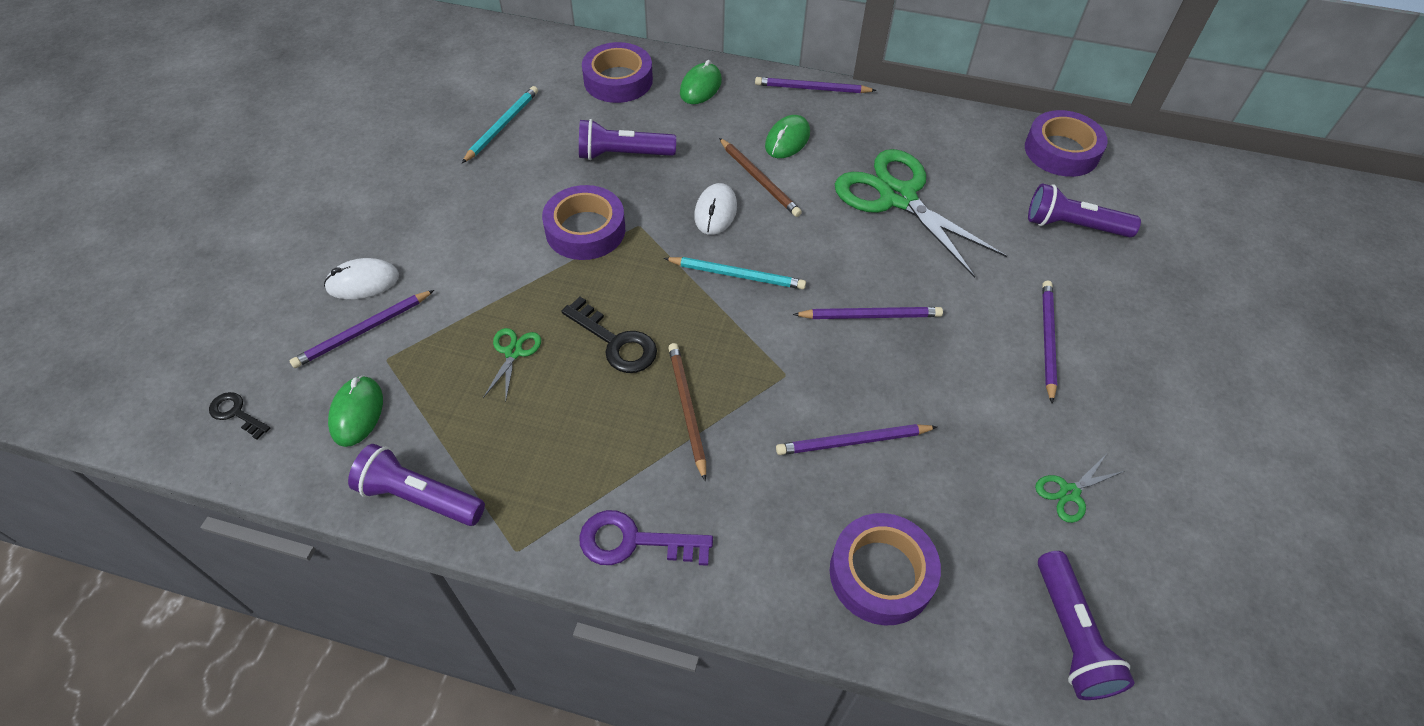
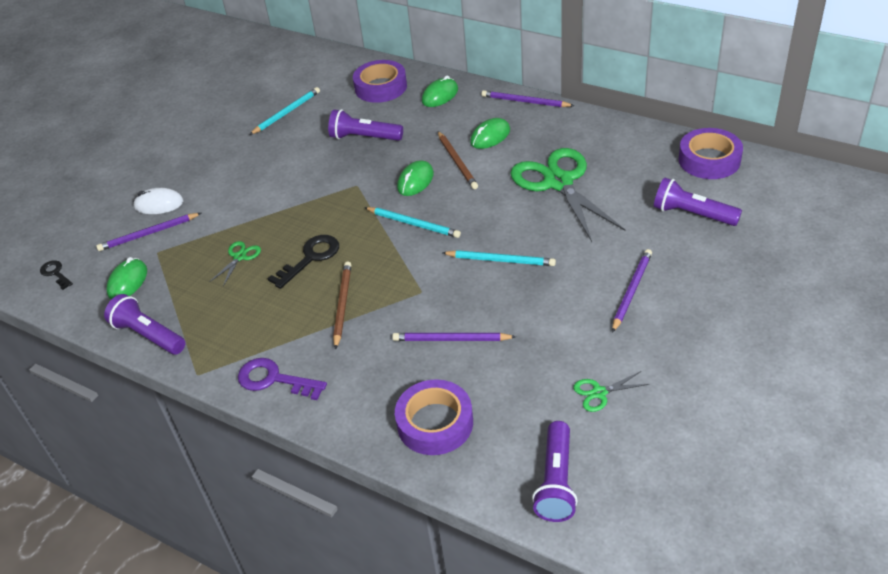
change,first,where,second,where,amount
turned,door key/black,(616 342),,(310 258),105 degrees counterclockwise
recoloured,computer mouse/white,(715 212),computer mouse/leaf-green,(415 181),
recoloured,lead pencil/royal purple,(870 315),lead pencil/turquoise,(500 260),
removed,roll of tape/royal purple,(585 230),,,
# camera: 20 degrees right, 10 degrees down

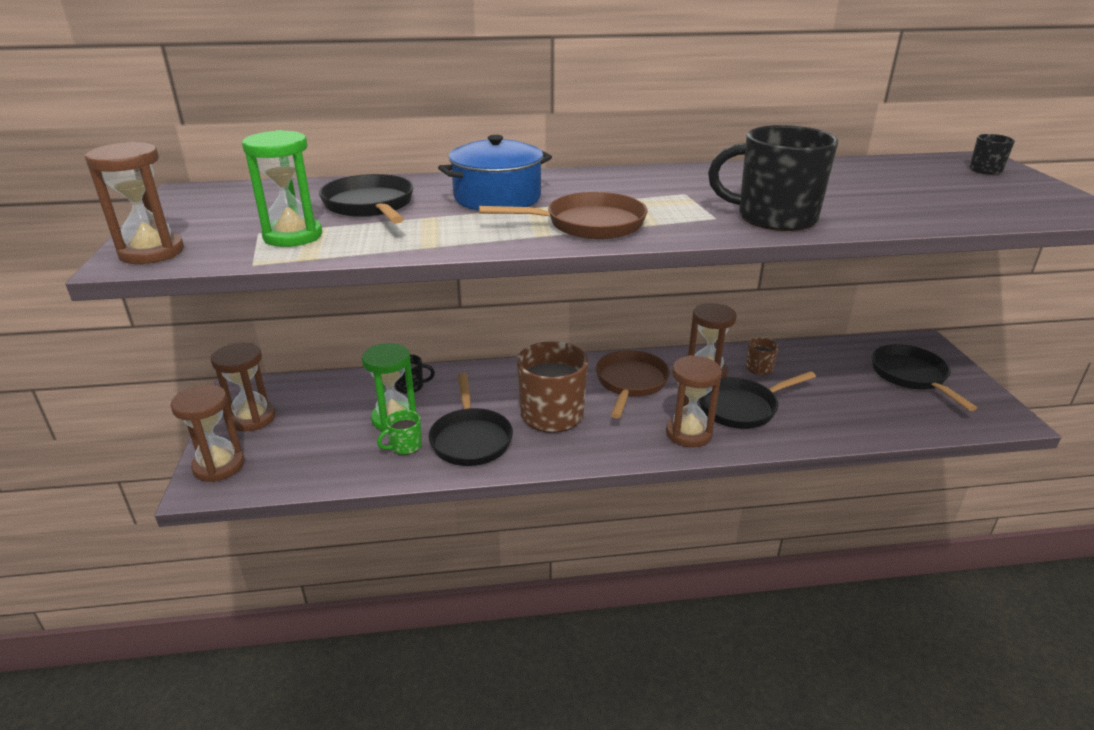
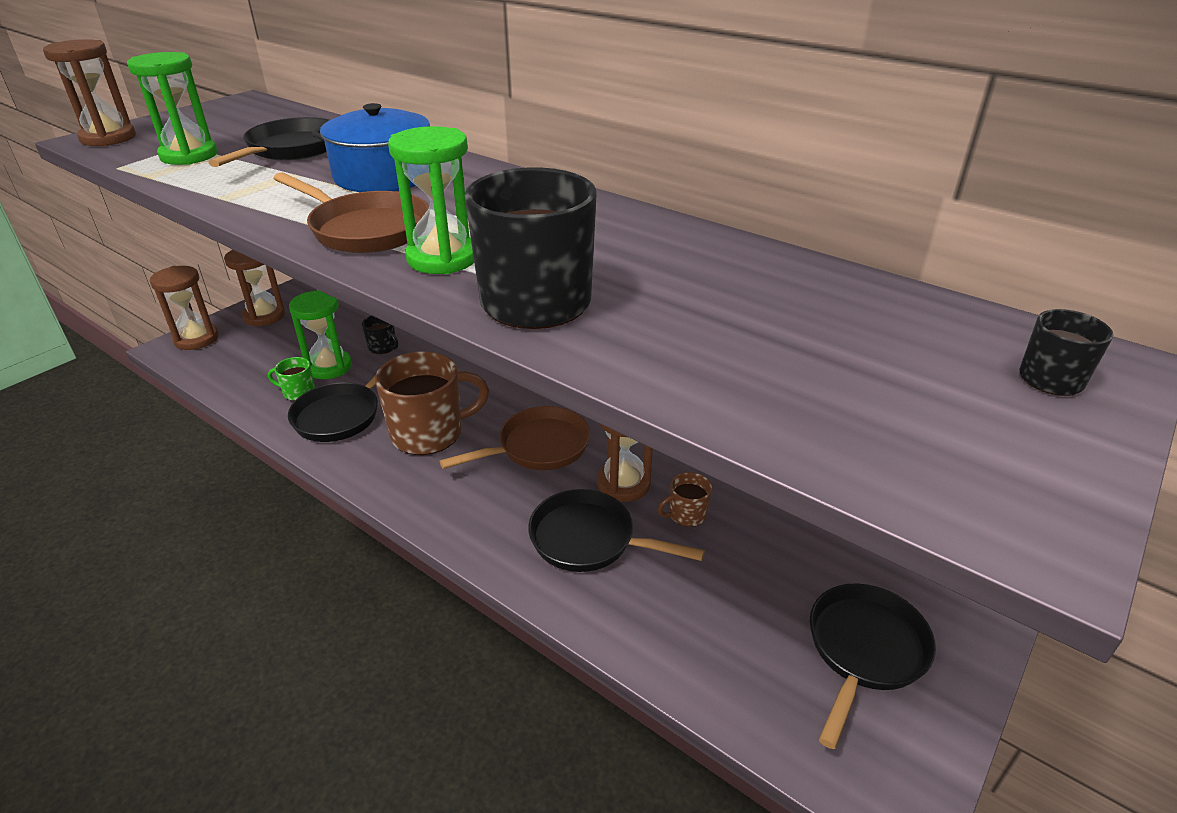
change,first,where,second,where,amount
added,,,sand timer/leaf-green,(442 258),
removed,sand timer/brown,(688 433),,,
# camera: 45 degrees right, 5 degrees up

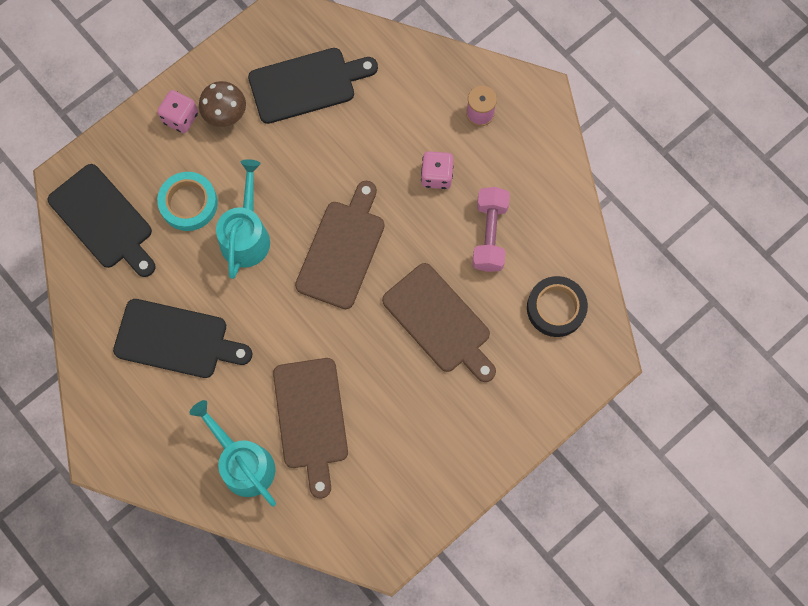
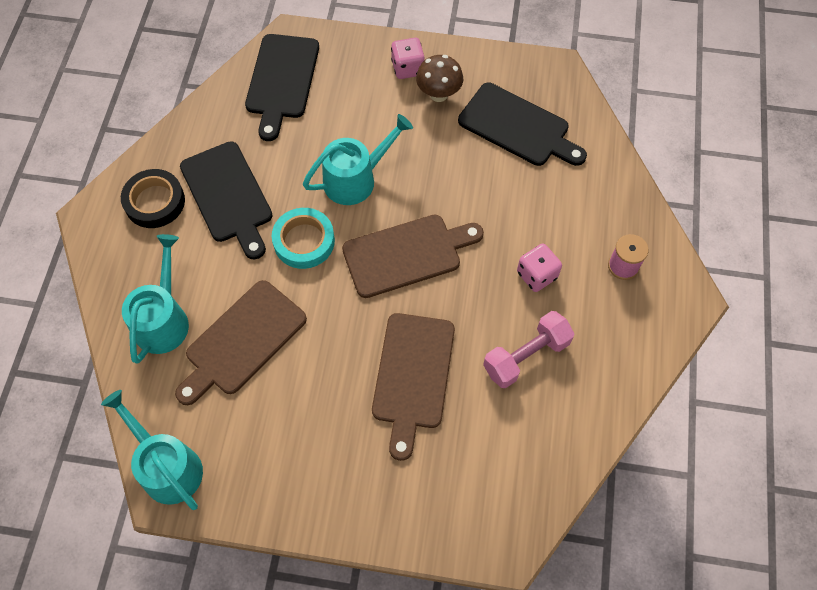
change,first,where,second,where,amount
added,,,watering pot/turquoise,(167 466),
moved,roll of tape/black,(556 308),,(155 202),
moved,roll of tape/turquoise,(188 203),,(304 241),
# camera: 50 degrees right, 10 degrees down

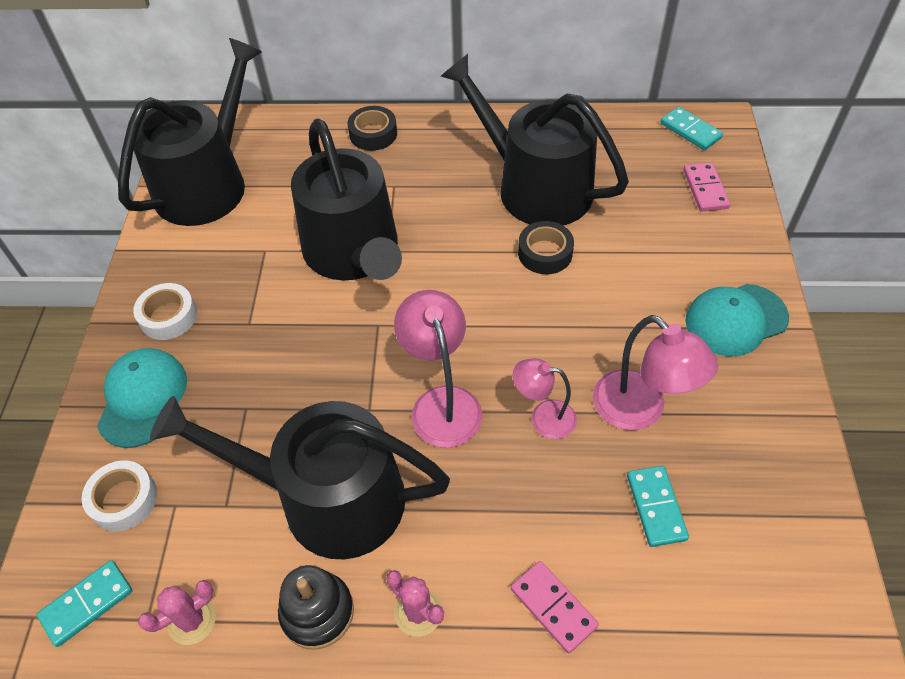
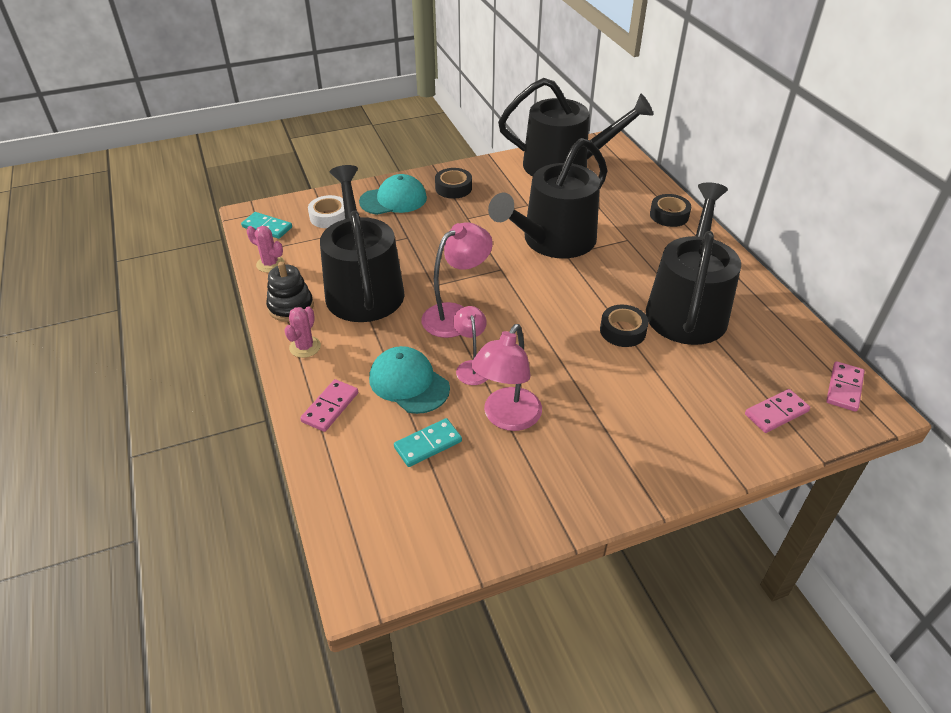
change,first,where,second,where,amount
moved,cap/turquoise,(735 320),,(409 383),
recoloured,roll of tape/white,(168 316),roll of tape/black,(453 188),
recoloured,domino piece/turquoise,(690 131),domino piece/pink,(844 388),
# camera: 65 degrees right, 10 degrees down

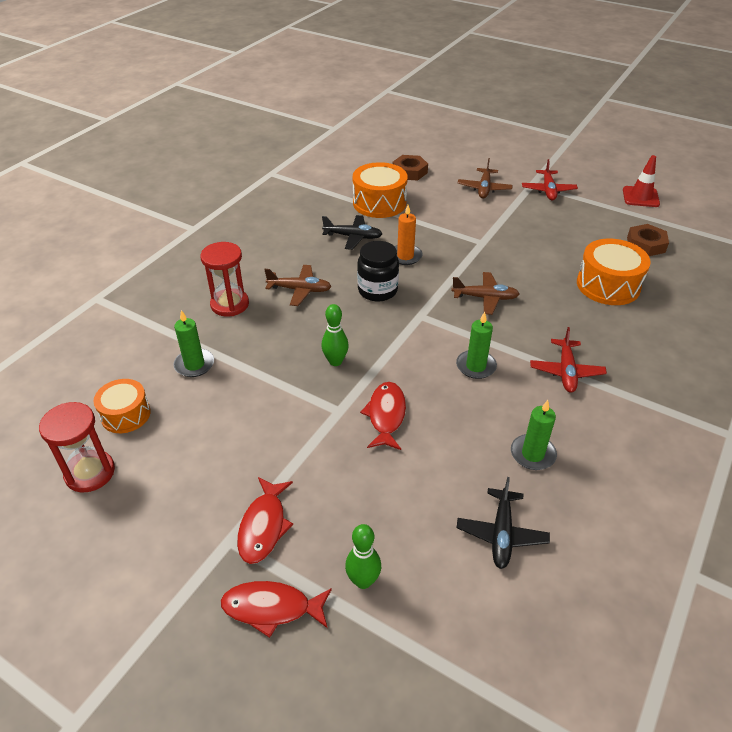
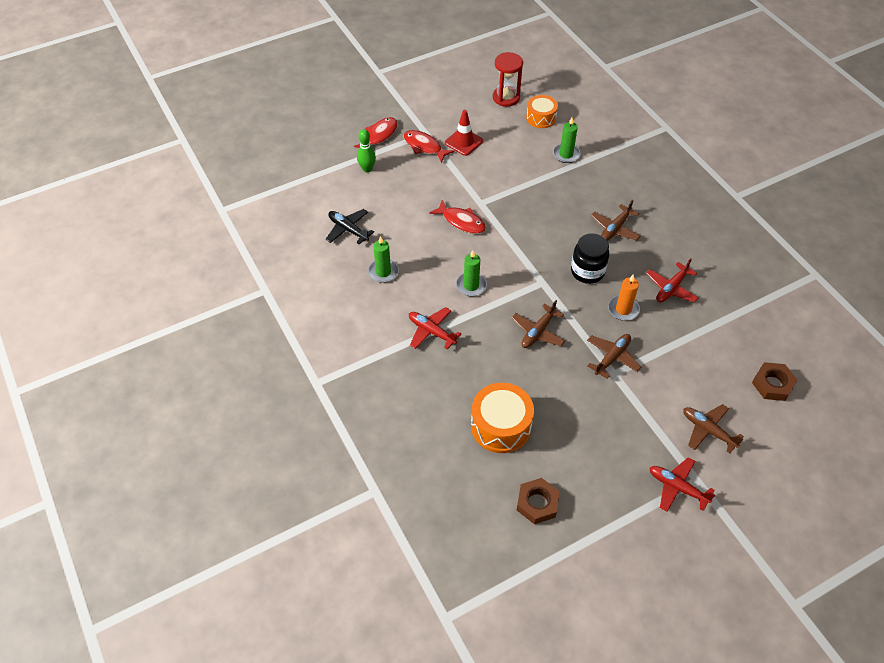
change,first,where,second,where,amount
moved,safety cone/crimson,(640 197),,(463 142),
added,,,aeroplane/brown,(612 357),
recoloured,aeroplane/black,(353 237),aeroplane/crimson,(671 288),
removed,sand timer/crimson,(230 304),,,
removed,tenpin/leaf-green,(335 361),,,
removed,drum/bright orange,(379 203),,,
# camera: 120 degrees right, 10 degrees up

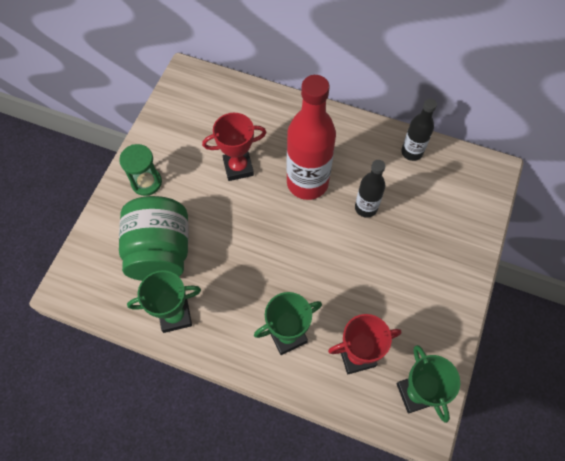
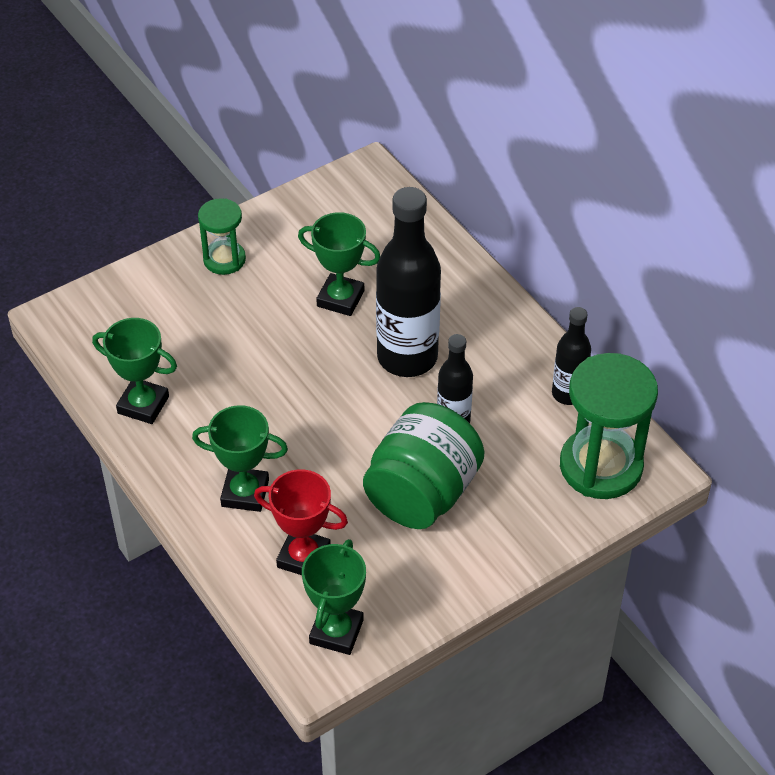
change,first,where,second,where,amount
recoloured,prize cup/crimson,(238 167),prize cup/leaf-green,(340 298),
moved,jam jar/leaf-green,(160 251),,(422 493),
recoloured,drink bottle/crimson,(307 183),drink bottle/black,(407 357),
added,,,sand timer/leaf-green,(601 466),
# camera: 35 degrees right, 15 degrees down

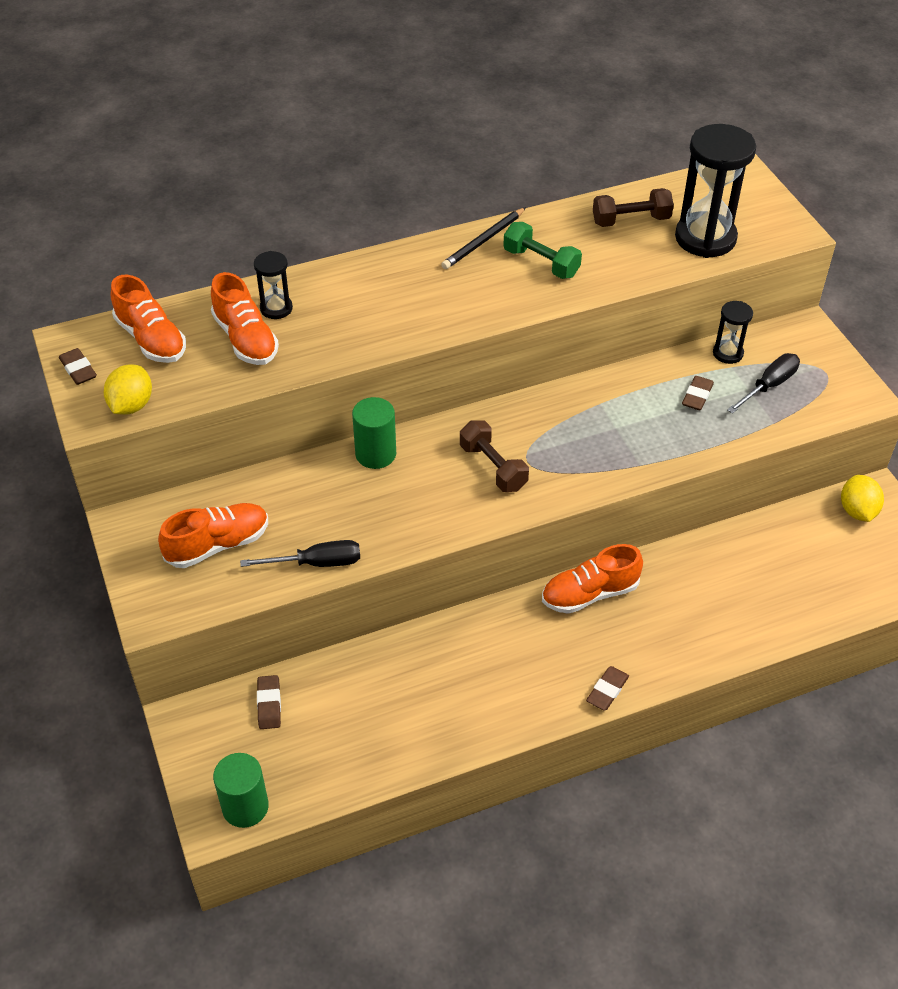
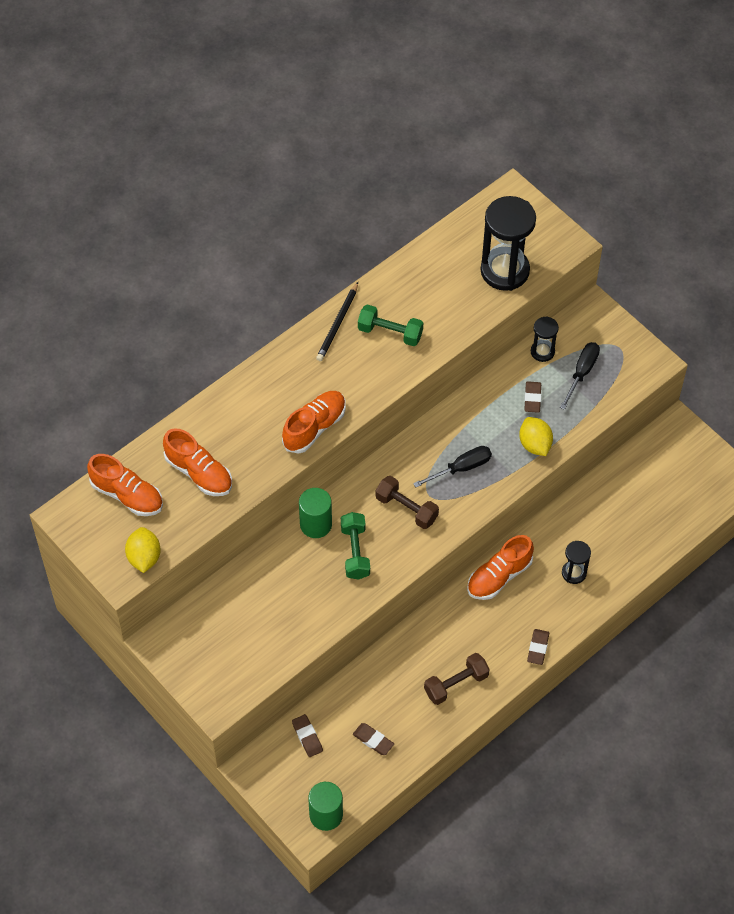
change,first,where,second,where,amount
moved,sneaker/bright orange,(218 545),,(314 427),
added,,,dumbbell/leaf-green,(355 552),
moved,eraser/brown,(78 369),,(373 740),
moved,hand screwdriver/black,(317 563),,(461 468),
moved,dumbbell/brown,(631 220),,(456 684),
moved,citrus fruit/bright yellow,(857 511),,(535 444),
moved,sand timer/black,(276 308),,(574 573),
# camera: 20 degrees left, 10 degrees up

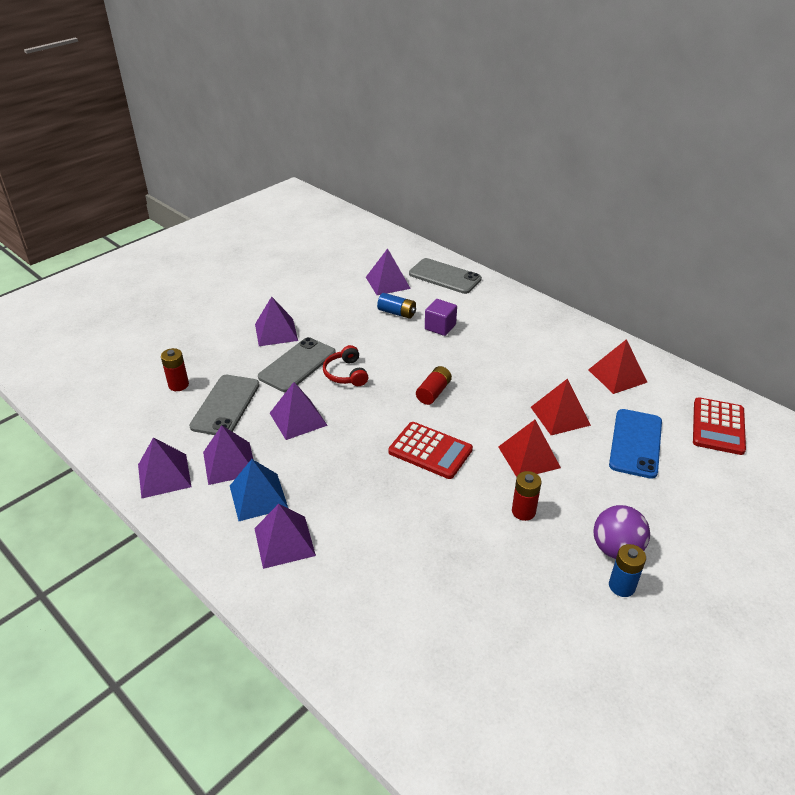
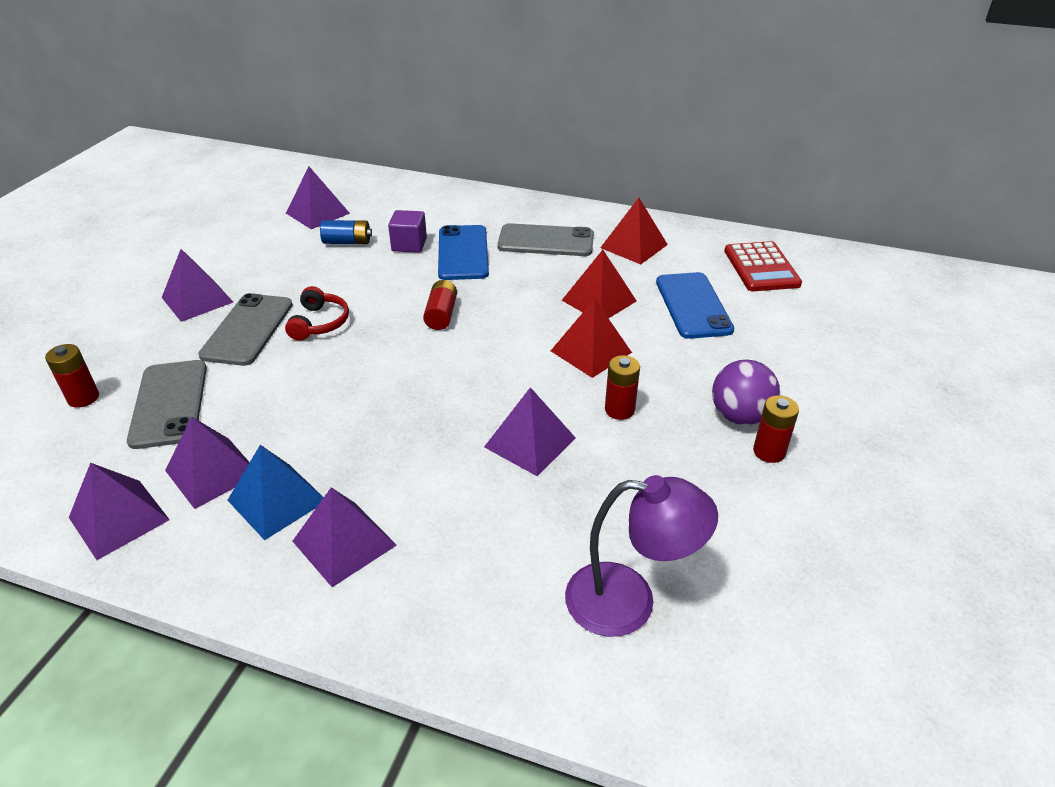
change,first,where,second,where,amount
turned,headset/crimson,(346 374),,(319 323),135 degrees counterclockwise
added,,,mobile phone/cobalt,(463 253),
moved,pyramid/royal purple,(298 419),,(530 442),
moved,mobile phone/grey,(445 276),,(546 241),
added,,,lamp/royal purple,(629 601),
recoloured,AA battery/cobalt,(622 586),AA battery/crimson,(769 452),
removed,adding machine/crimson,(430 451),,,
# camera: 25 degrees left, 0 degrees up

